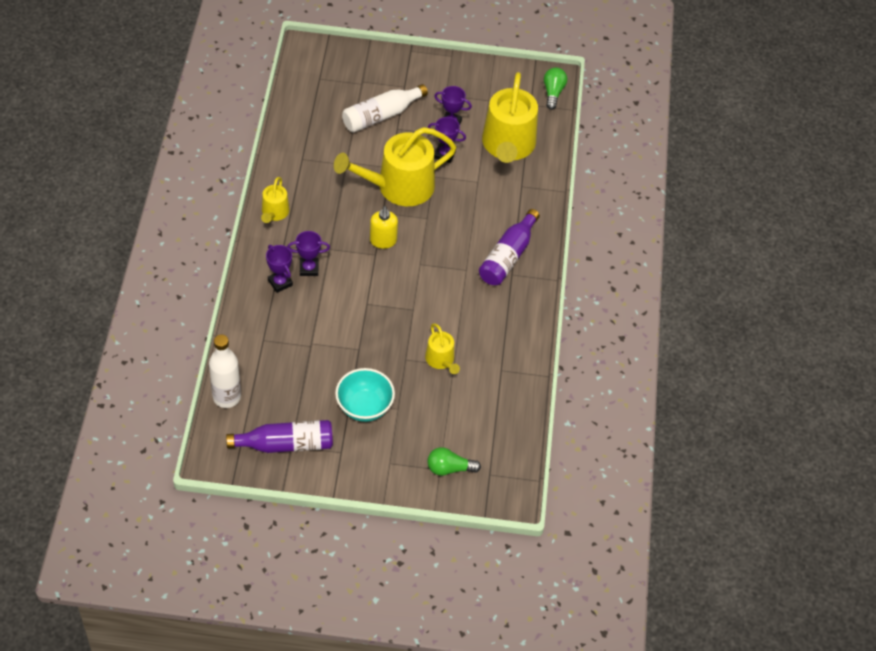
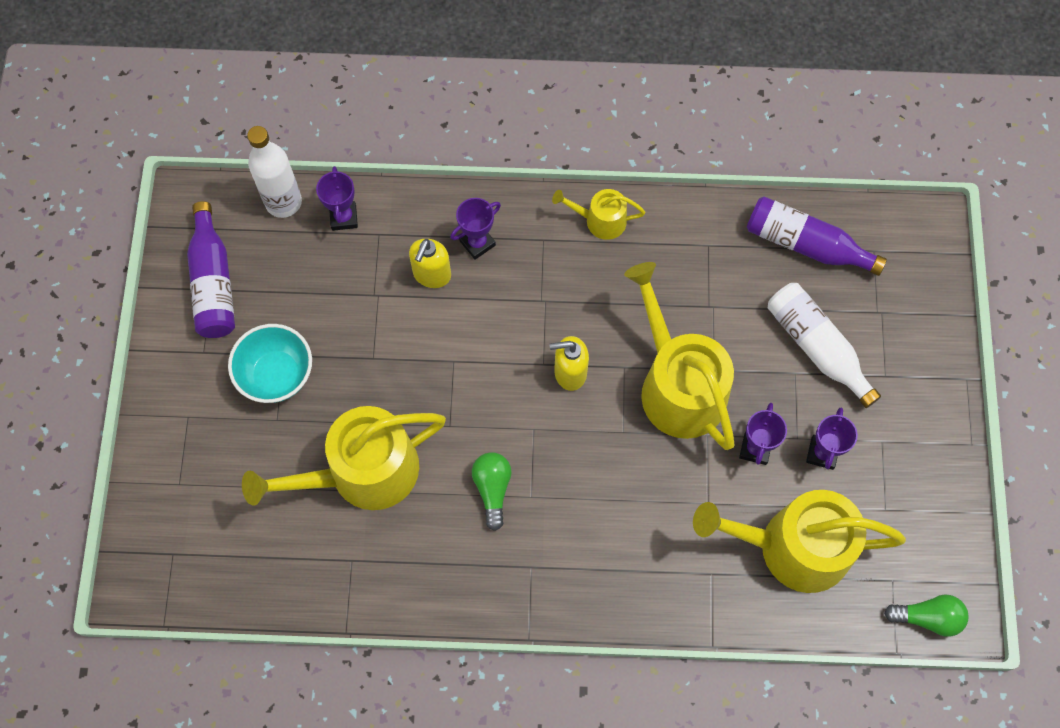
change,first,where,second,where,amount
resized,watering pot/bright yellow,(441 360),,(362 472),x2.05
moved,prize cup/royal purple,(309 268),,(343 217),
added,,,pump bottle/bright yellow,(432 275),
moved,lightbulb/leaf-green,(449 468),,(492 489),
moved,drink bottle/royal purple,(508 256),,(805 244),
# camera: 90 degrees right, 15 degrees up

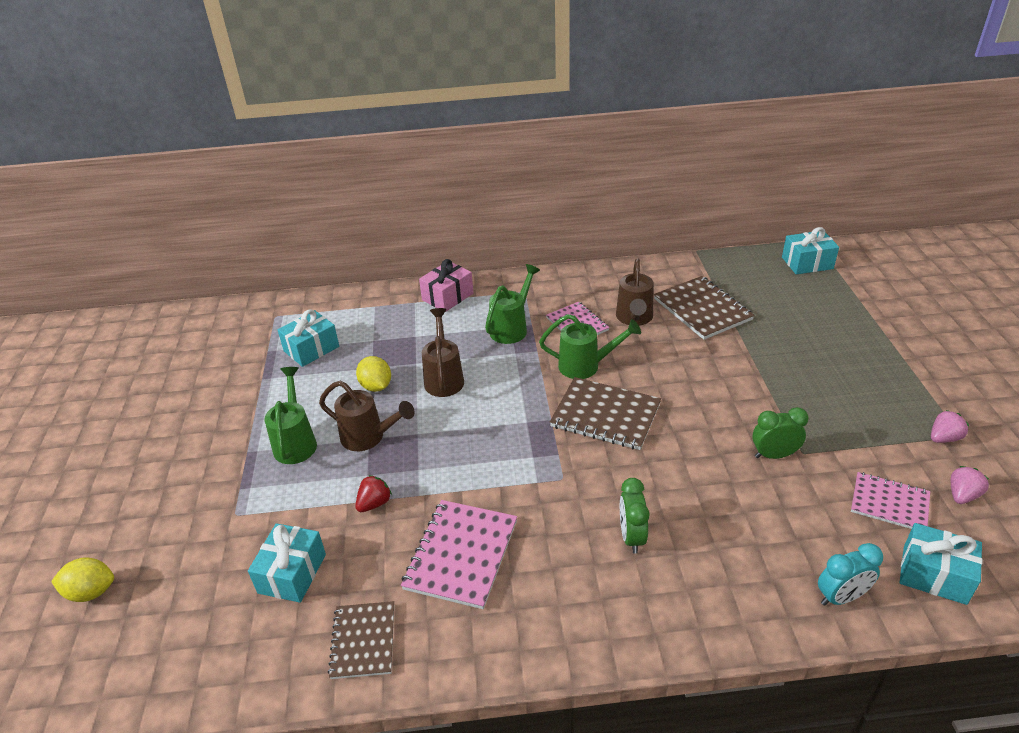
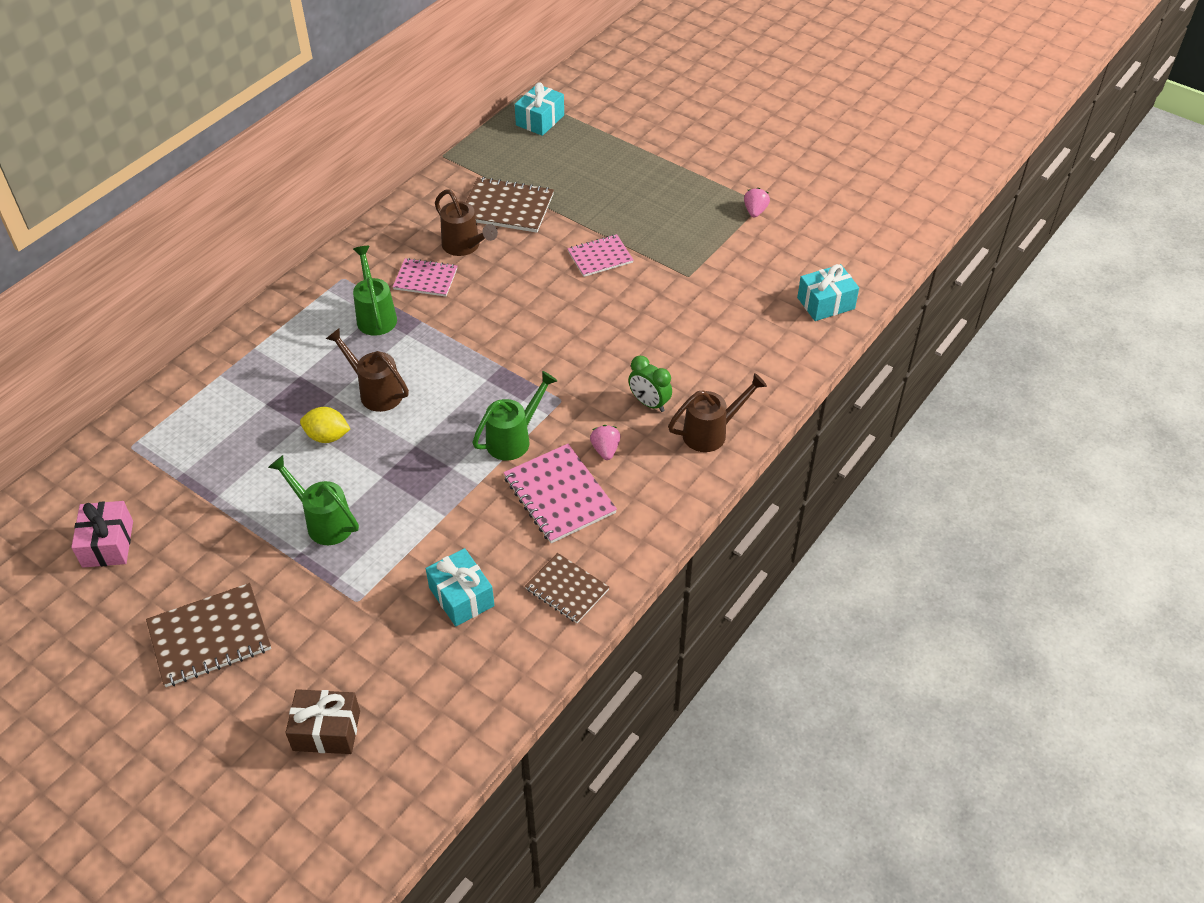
change,first,where,second,where,amount
moved,present/pink,(447 297),,(108 544),
moved,notebook/brown,(605 415),,(209 636),
replaced,citrus fruit/bright yellow,(91 592),present/brown,(326 731),
moved,watering pot/leaf-green,(585 366),,(514 439),
moved,notebook/pink,(889 503),,(600 257),
moved,strawberry/pink,(962 495),,(605 450),
moved,watering pot/brown,(368 437),,(711 432),
removed,present/turquoise,(311 349),,,
removed,strawberry/crimson,(374 503),,,
removed,clock/leaf-green,(774 455),,,
removed,clock/turquoise,(841 597),,,
# camera: 50 degrees left, 10 degrees up

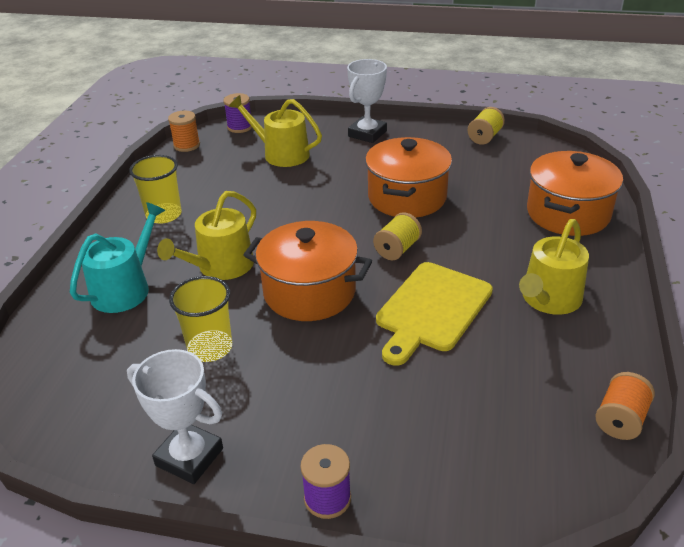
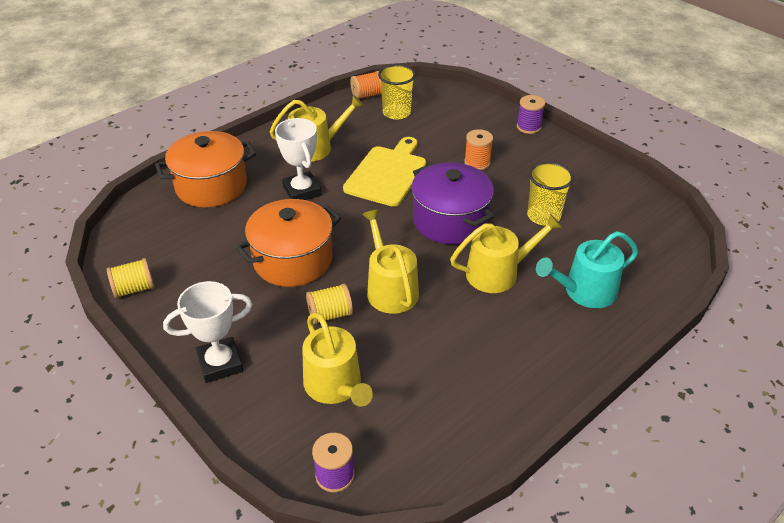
change,first,where,second,where,amount
moved,prize cup/white,(189 457),,(302 191),
moved,spool/bright yellow,(397 249),,(330 314),
turned,cutting board/bright yellow,(431 310),,(387 174),45 degrees counterclockwise
added,,,watering pot/bright yellow,(390 289),
moved,beaker/bright yellow,(164 215),,(396 113),
recoloured,stockpot/bright orange,(309 292),stockpot/royal purple,(450 220),
moved,spool/bright orange,(187 145),,(477 163),
# camera: 145 degrees left, 5 degrees up

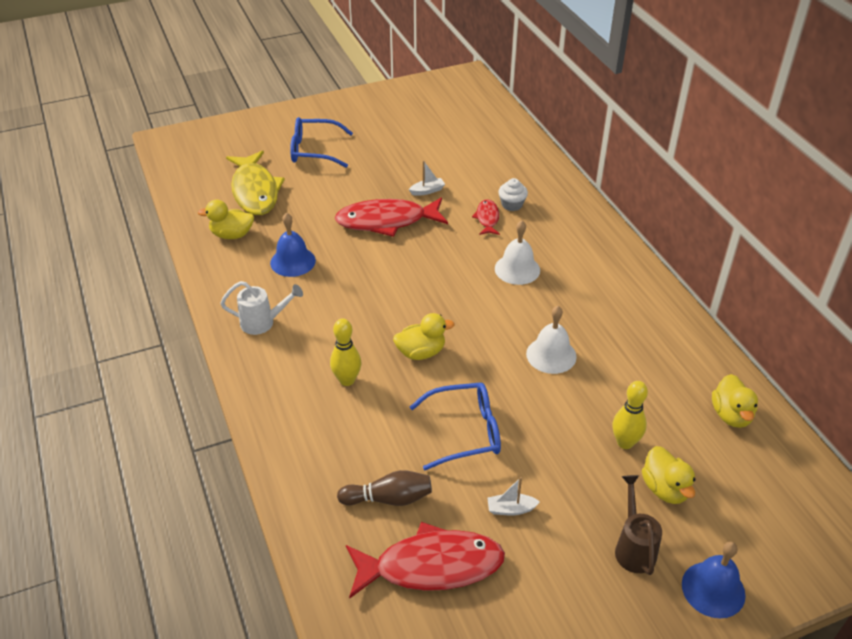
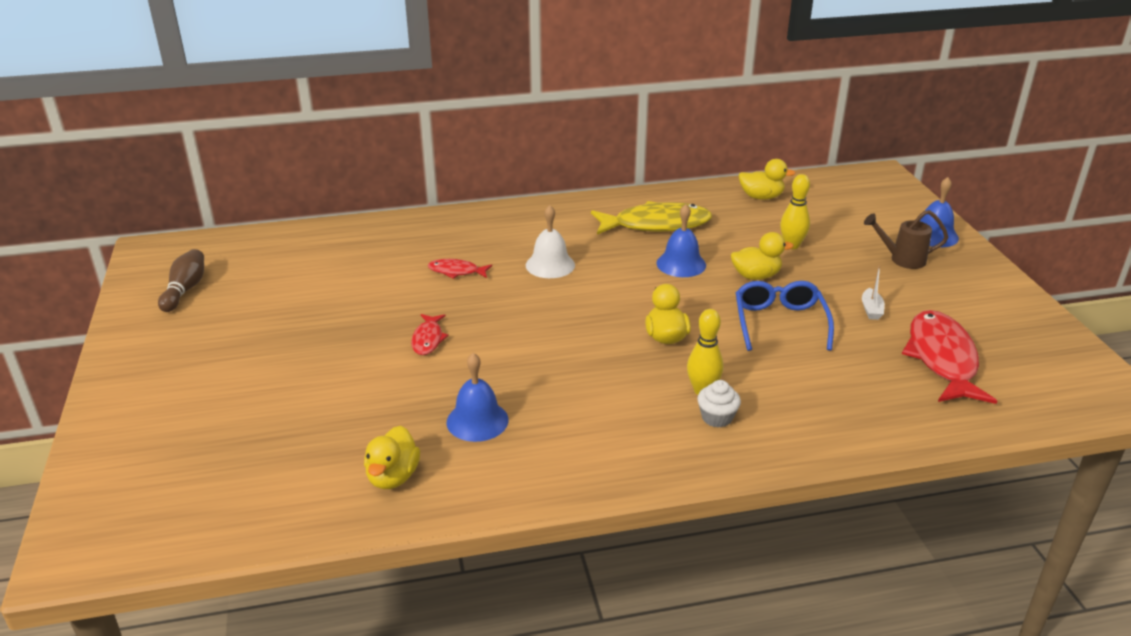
change,first,where,second,where,amount
moved,tenpin/brown,(389 498),,(185 290),
resized,fish figure/crimson,(386 221),,(428 339),x0.49
moved,fish figure/bright yellow,(255 191),,(656 225),
recoloured,hand bell/white,(551 355),hand bell/cobalt,(681 264),
moved,cupcake/white,(512 205),,(717 417),
moved,duck/bright yellow,(665 489),,(756 276),
removed,watering pot/white,(263 323),,,
removed,eyeglasses/cobalt,(314 150),,,
removed,boat/white,(427 191),,,
# camera: 80 degrees left, 10 degrees down

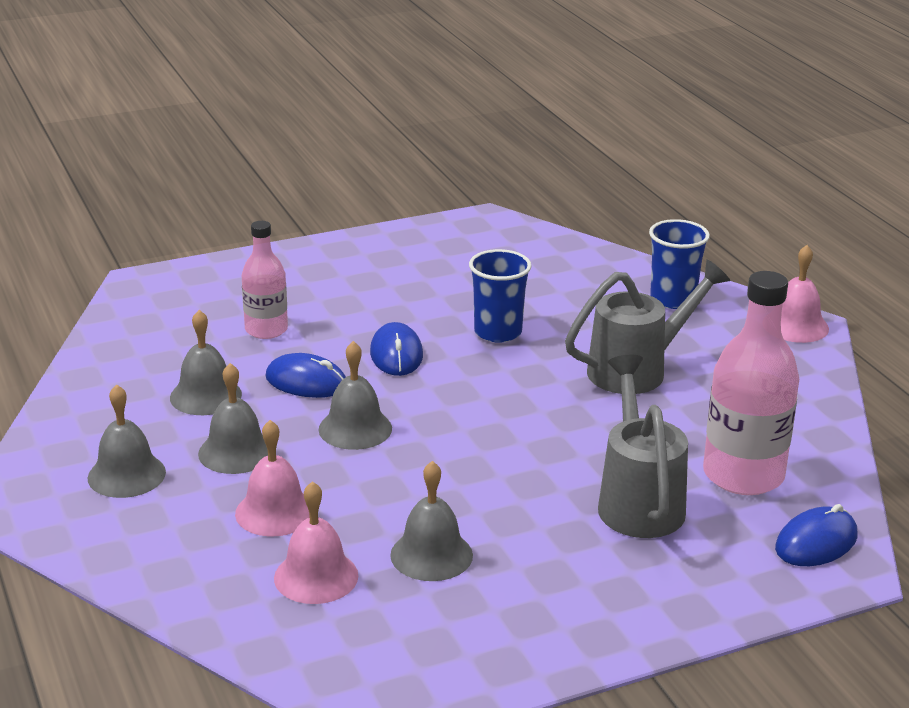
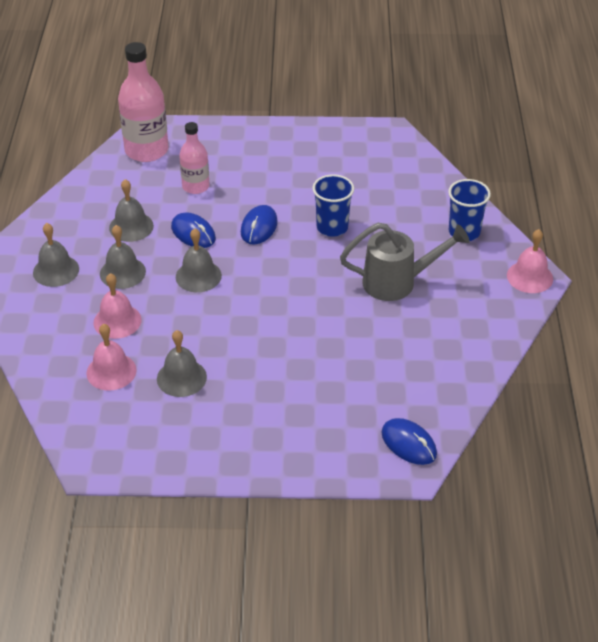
change,first,where,second,where,amount
moved,drink bottle/pink,(743 475),,(146 150),
turned,computer mouse/cobalt,(816 542),,(408 444),60 degrees clockwise
removed,watering pot/grey,(638 501),,,
# camera: 25 degrees right, 15 degrees up

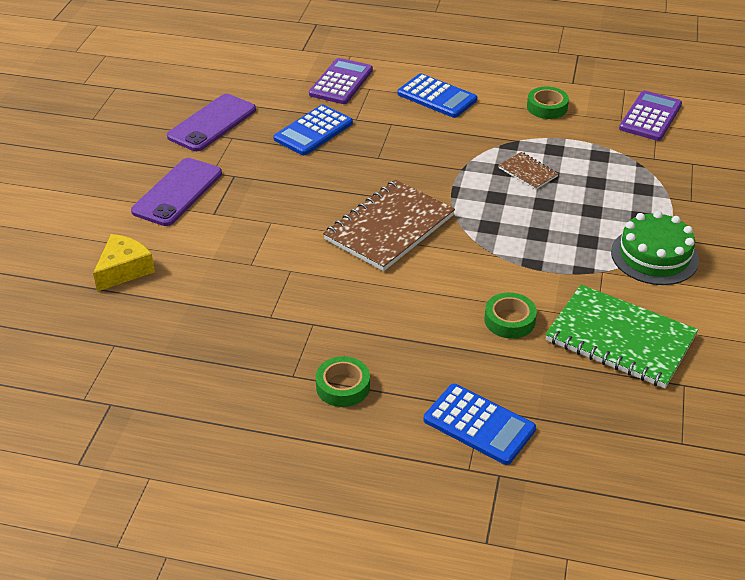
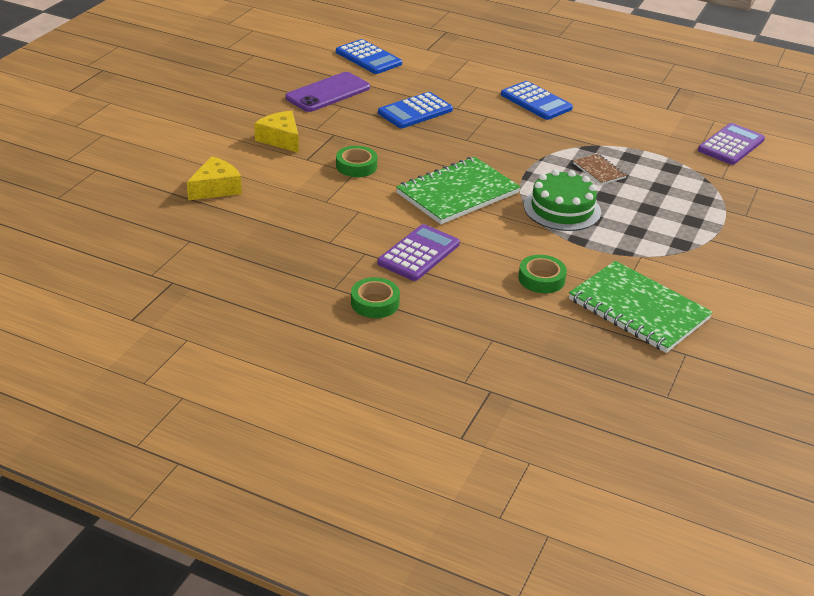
change,first,where,second,where,amount
replaced,mobile phone/royal purple,(177 192),cheese wedge/bright yellow,(280 139),
moved,adding machine/cobalt,(479 424),,(368 58),
moved,roll of tape/leaf-green,(547 107),,(356 166),
moved,adding machine/royal purple,(341 82),,(418 253),
recoloured,notebook/brown,(389 227),notebook/leaf-green,(457 193),
moved,gateau/leaf-green,(654 256),,(562 209),
# camera: 10 degrees right, 5 degrees down

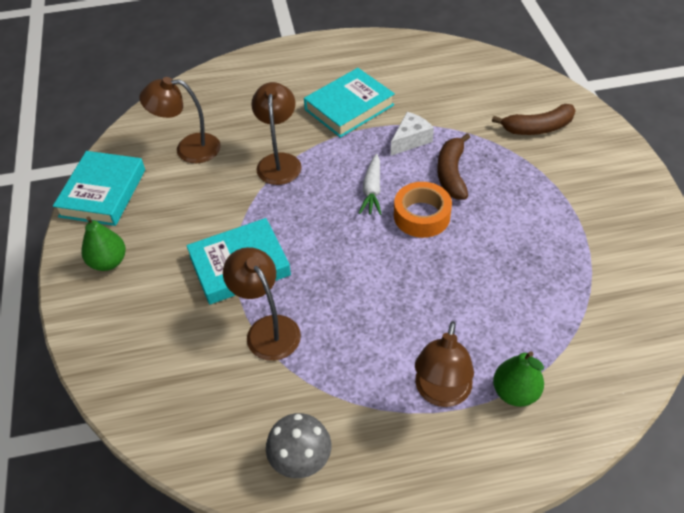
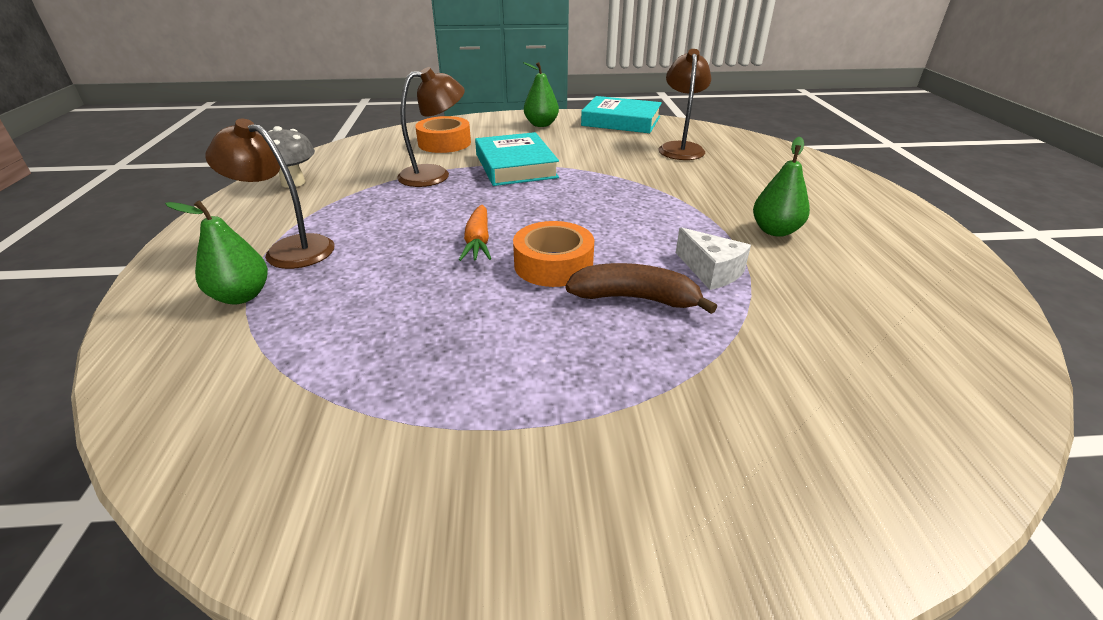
change,first,where,second,where,amount
added,,,roll of tape/bright orange,(444 143),
added,,,carrot/bright orange,(478 242),
replaced,hardcover/turquoise,(349 107),pear/leaf-green,(775 231),
removed,lamp/brown,(279 161),,,
removed,carrot/white,(372 190),,,
removed,banana fruit/brown,(537 128),,,
# camera: 95 degrees right, 15 degrees down

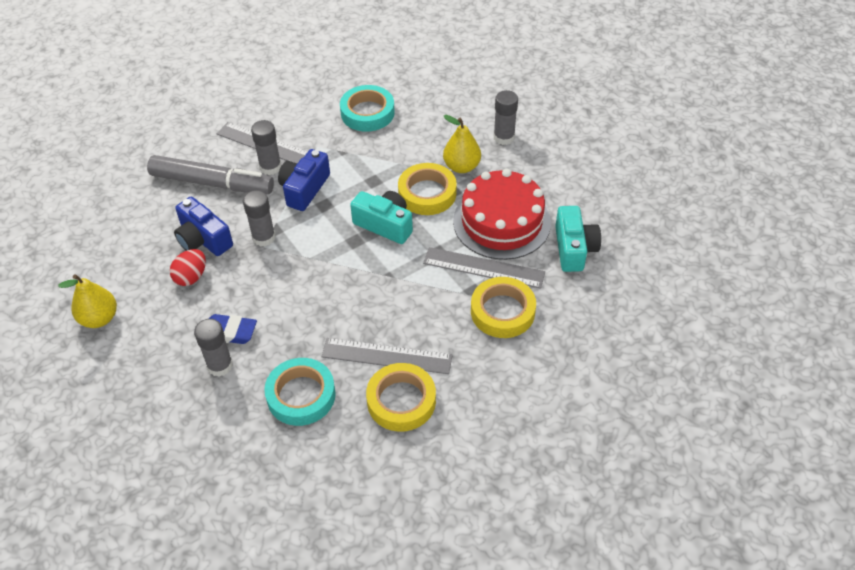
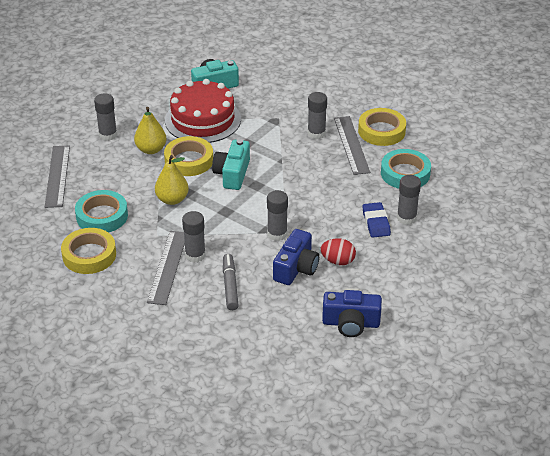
change,first,where,second,where,amount
moved,measuring stick/grey,(484 267),,(57 176),
moved,roll of tape/bright yellow,(502 311),,(89 255),
moved,pear/bright yellow,(99 318),,(172 199),
resized,felt pen/grey,(211 183),,(230 286),x0.59
added,,,stick of glue/grey,(316 133),
moved,photo camera/cobalt,(304 189),,(351 323),
# camera: 110 degrees left, 10 degrees down

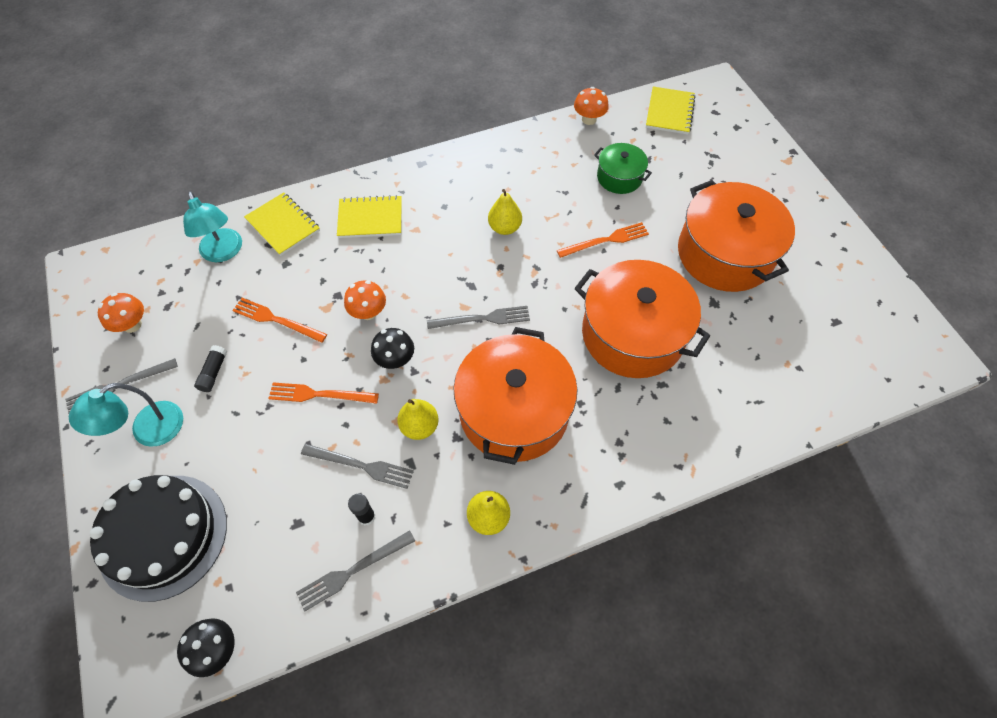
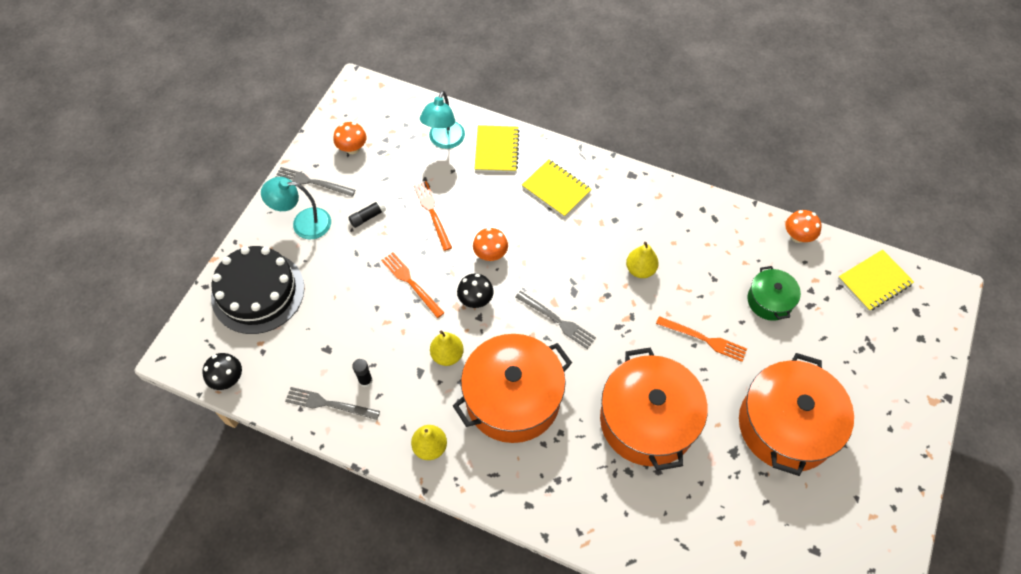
change,first,where,second,where,amount
removed,fork/grey,(361 466),,,
# camera: 45 degrees right, 0 degrees up

